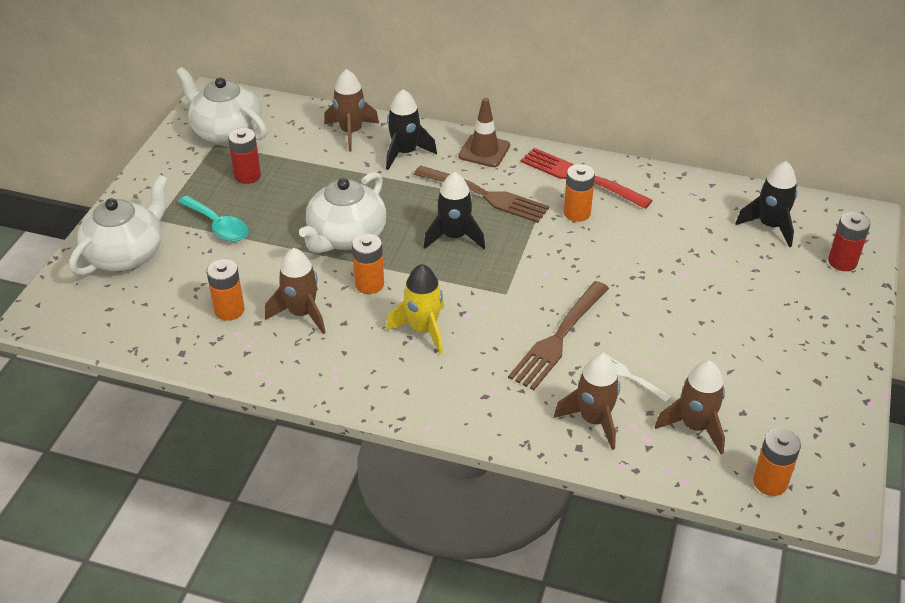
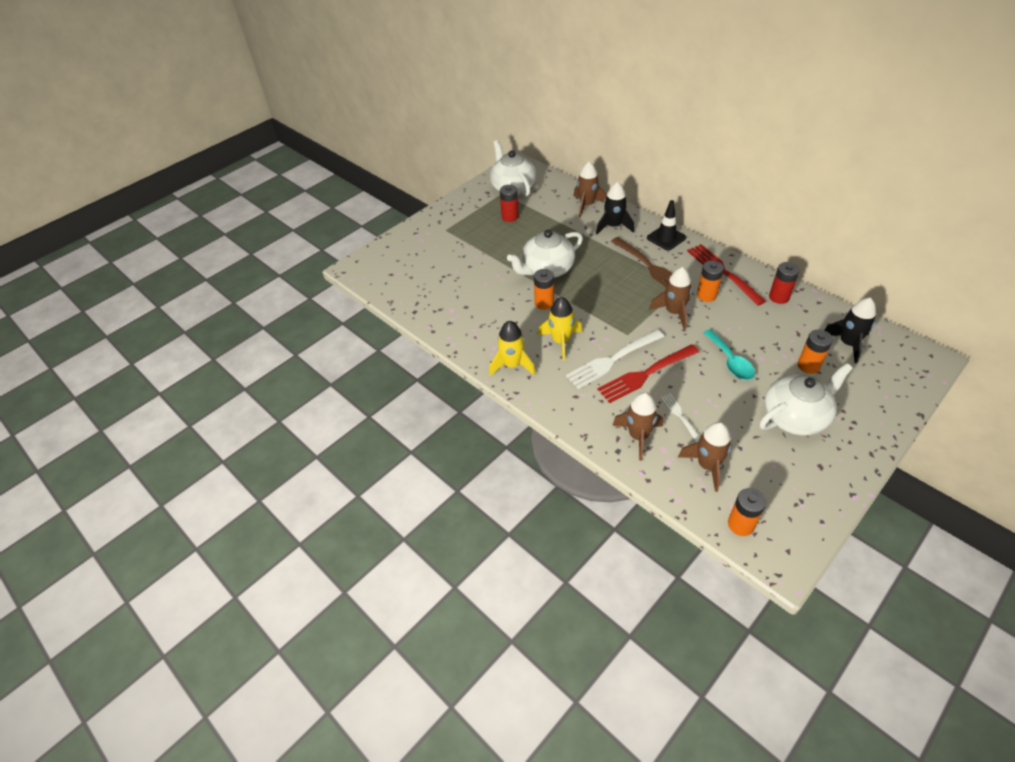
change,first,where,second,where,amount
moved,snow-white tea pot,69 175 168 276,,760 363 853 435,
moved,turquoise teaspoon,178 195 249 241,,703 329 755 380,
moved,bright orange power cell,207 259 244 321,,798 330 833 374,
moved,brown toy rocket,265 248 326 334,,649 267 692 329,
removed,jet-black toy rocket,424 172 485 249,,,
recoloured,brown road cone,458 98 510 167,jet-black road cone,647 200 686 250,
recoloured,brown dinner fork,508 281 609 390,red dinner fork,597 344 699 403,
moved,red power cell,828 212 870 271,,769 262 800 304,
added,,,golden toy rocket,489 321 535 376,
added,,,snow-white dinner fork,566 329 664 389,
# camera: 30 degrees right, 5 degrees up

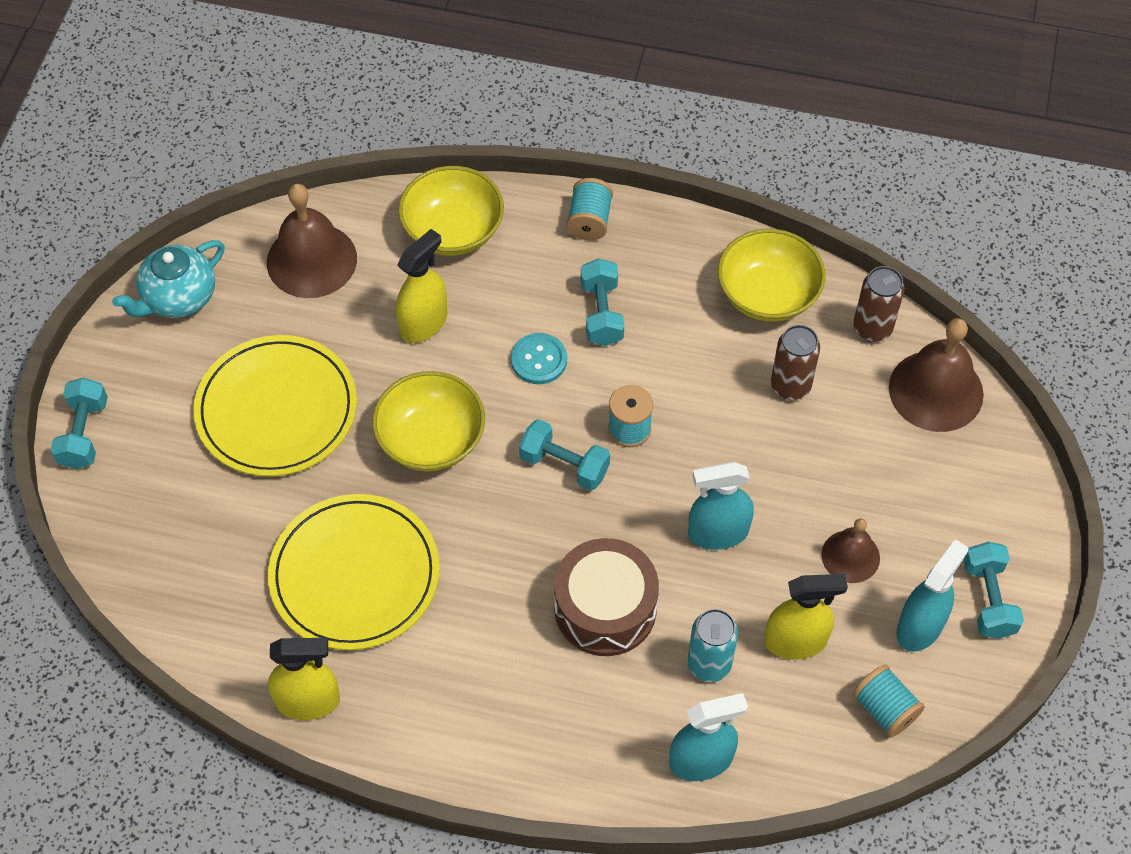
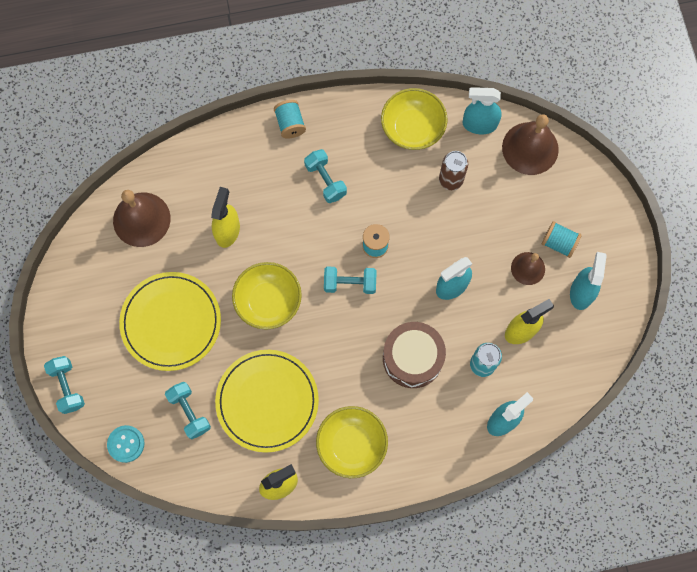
change,first,where,second,where,amount
removed,turquoise tea pot,112 240 225 318,,,
moved,golden serving bowl,398 166 504 256,,316 406 388 478,
moved,turquoise sewing button,511 333 567 384,,107 425 145 463,
moved,turquoise spool,852 665 925 737,,542 221 582 258,
replaced,brown soda can,853 266 905 342,turquoise spray bottle,462 87 502 134,
moved,turquoise free weight,964 542 1024 639,,165 382 211 439,
# camera: 25 degrees left, 15 degrees up

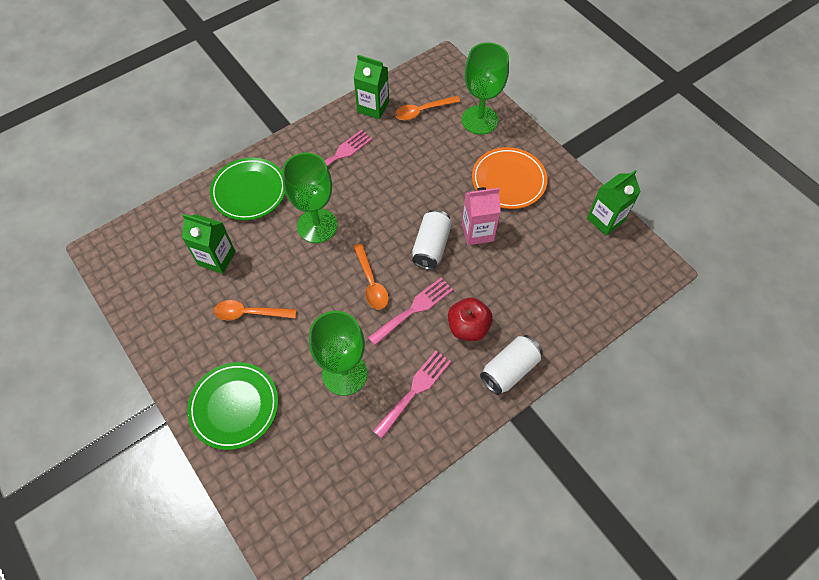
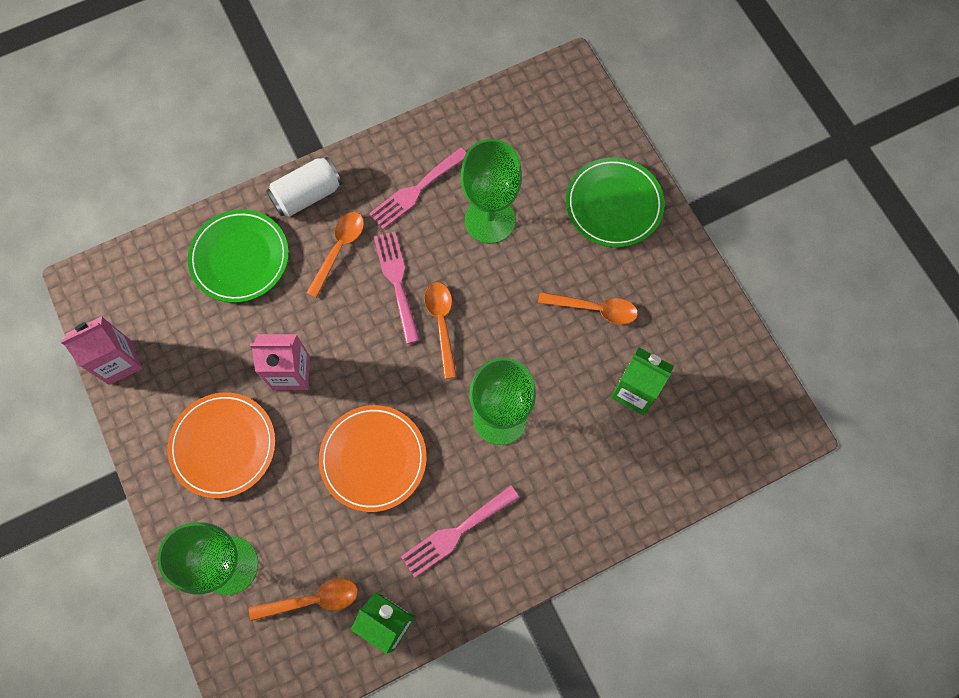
change,first,where,second,where,amount
moved,leaf-green plate,210 157 285 220,,188 209 289 303,
turned,rose-pink dinner fork,368 278 453 345,,374 231 420 344,105 degrees clockwise
removed,snow-white soda can,412 209 452 270,,,
replaced,red toy apple,448 298 493 341,bright orange teaspoon,306 212 364 298,
recoloured,leaf-green juice carton,587 170 641 236,rose-pink juice carton,60 316 142 385,
added,,,bright orange plate,319 405 427 512,
# camera: 170 degrees left, 10 degrees up

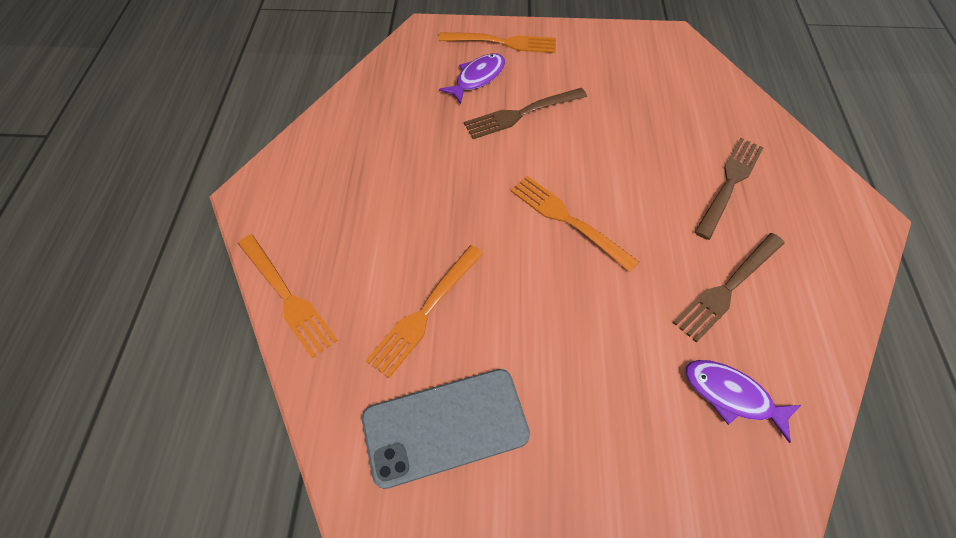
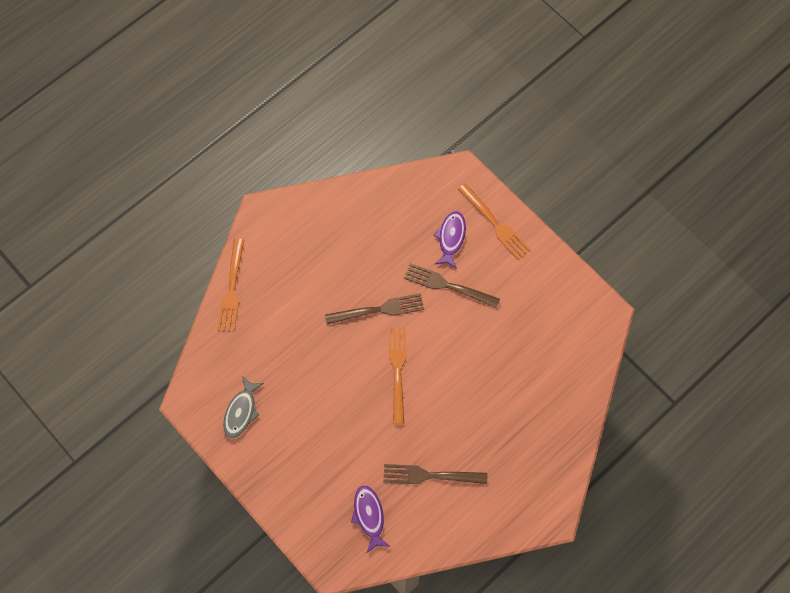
change,first,where,second,where,amount
replaced,gray smartphone,362 369 530 489,gray fish,223 376 264 438,
removed,bright orange dinner fork,365 245 484 378,,,
turned,purple fish,439 53 505 104,,433 211 466 269,75 degrees counterclockwise
moved,brown dinner fork,695 138 764 240,,325 293 424 324,
# camera: 45 degrees right, 10 degrees up

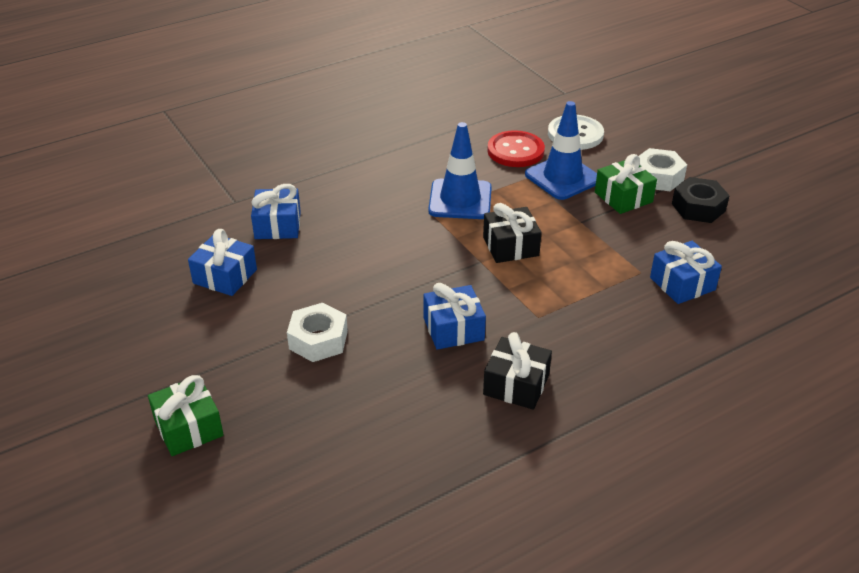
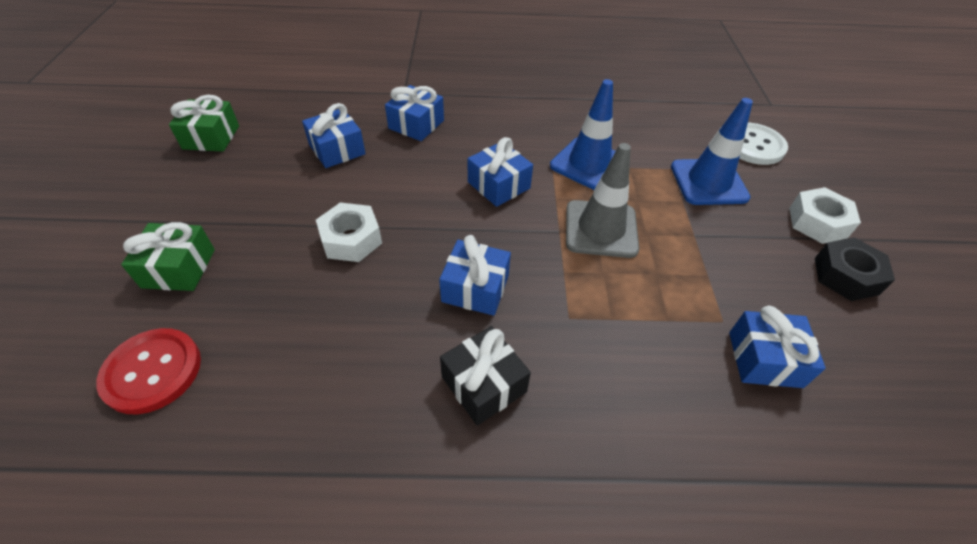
change,first,where,second,where,amount
replaced,jet-black wrapped gift,483 203 542 263,gray road cone,566 143 639 258,
moved,red sewing button,487 130 545 167,,96 328 201 414,
moved,leaf-green wrapped gift,595 154 657 214,,169 95 239 152,
added,,,royal blue wrapped gift,468 137 533 207,
# camera: 30 degrees right, 10 degrees up

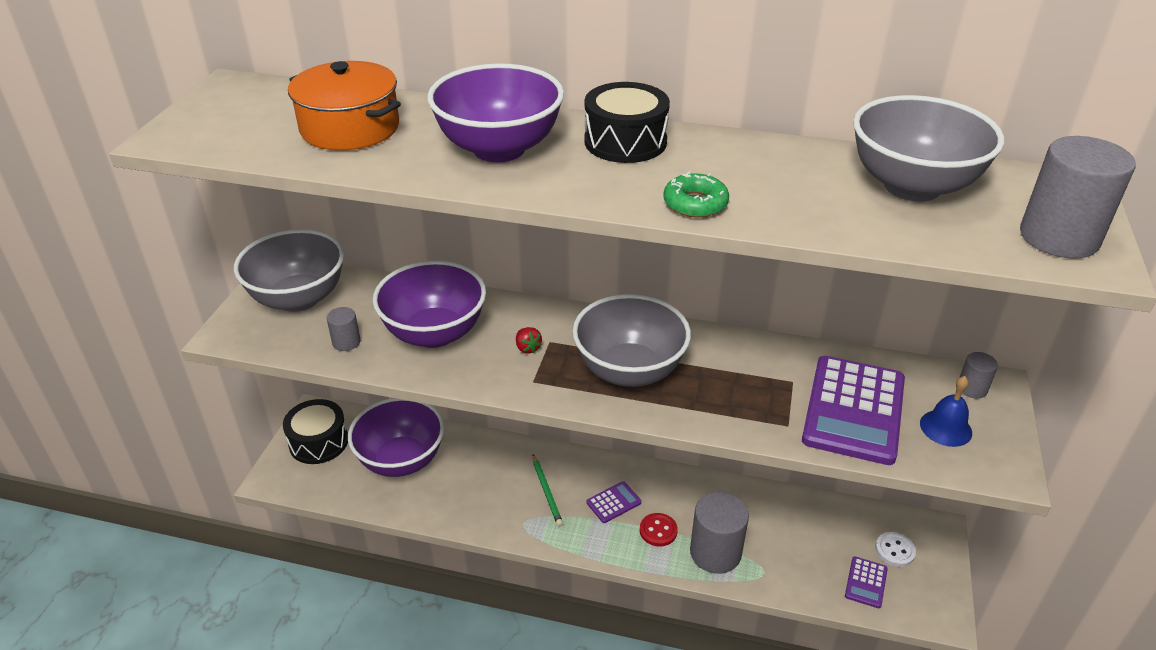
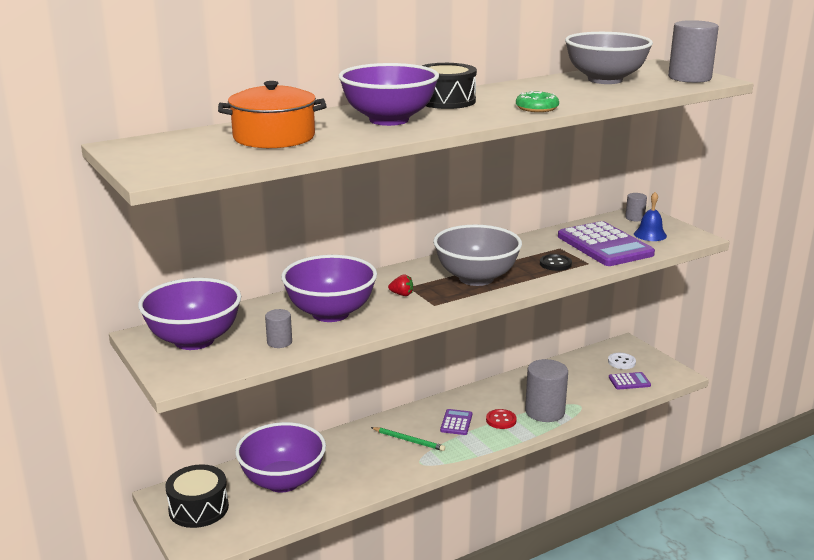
change,first,where,second,where,amount
recoloured,gray serving bowl,234 229 344 312,purple serving bowl,138 278 241 350,
turned,purple adding machine,845 557 888 608,,609 372 651 390,75 degrees counterclockwise
added,,,jet-black sewing button,540 254 572 271,
# camera: 45 degrees left, 15 degrees down

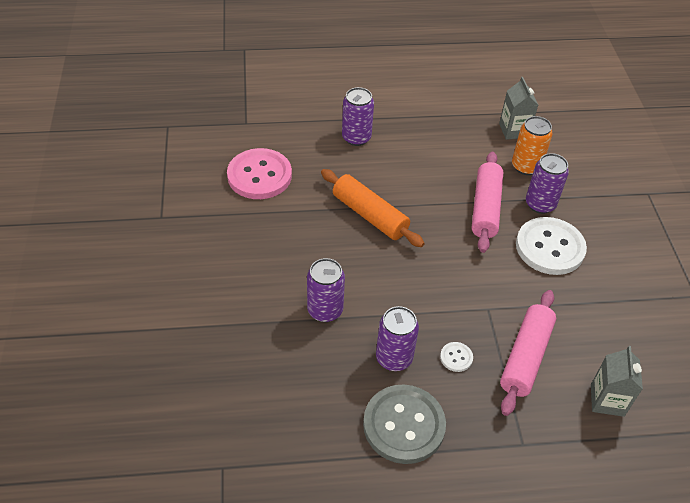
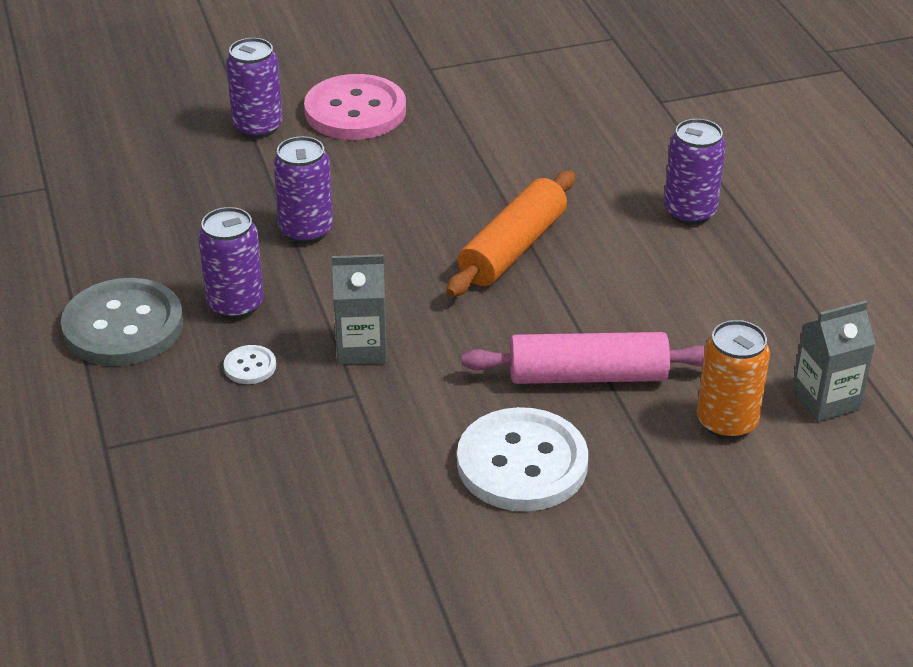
change,first,where,second,where,amount
moved,rose-pink sewing button,227 148 292 199,,304 74 406 140,
removed,rose-pink rolling pin,500 290 556 416,,,
moved,purple soda can,526 153 569 214,,226 38 283 138,
moved,gray juice carton,591 346 643 417,,332 254 387 365,
# camera: 80 degrees right, 10 degrees down

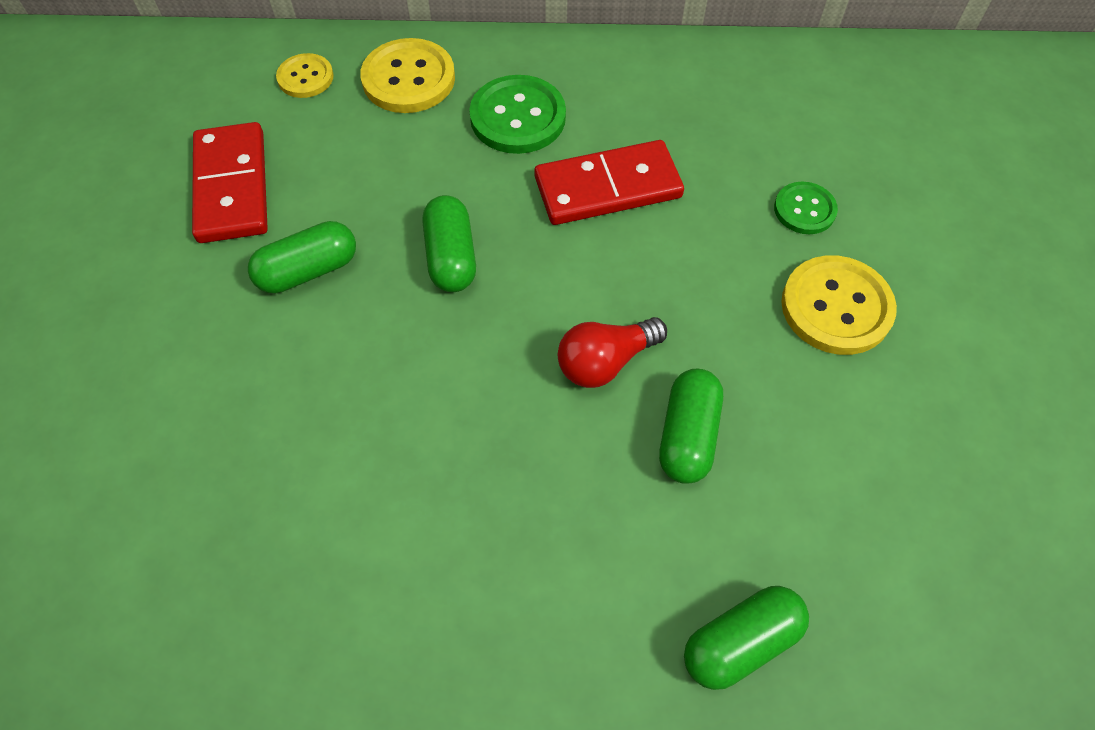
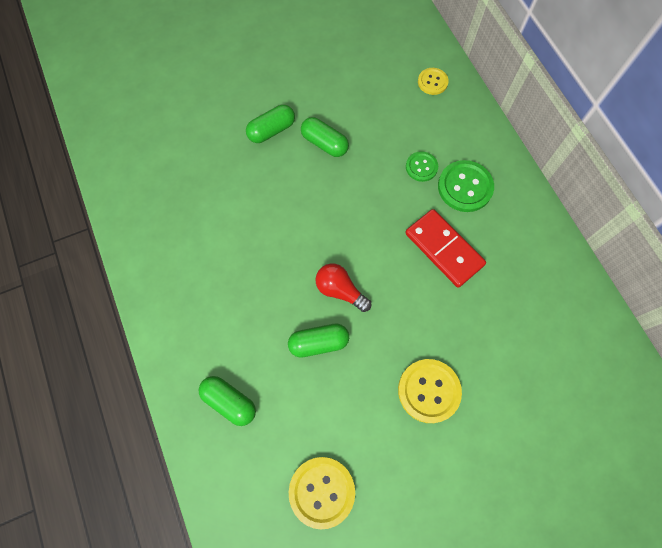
change,first,where,second,where,amount
removed,red domino tile,192 122 268 243,,,
moved,golden sewing button,360 38 455 113,,289 457 355 529,
moved,leaf-green capsule,422 195 476 292,,246 105 295 143,
moved,leaf-green sewing button,774 182 838 234,,406 151 438 182,
# camera: 65 degrees right, 10 degrees up

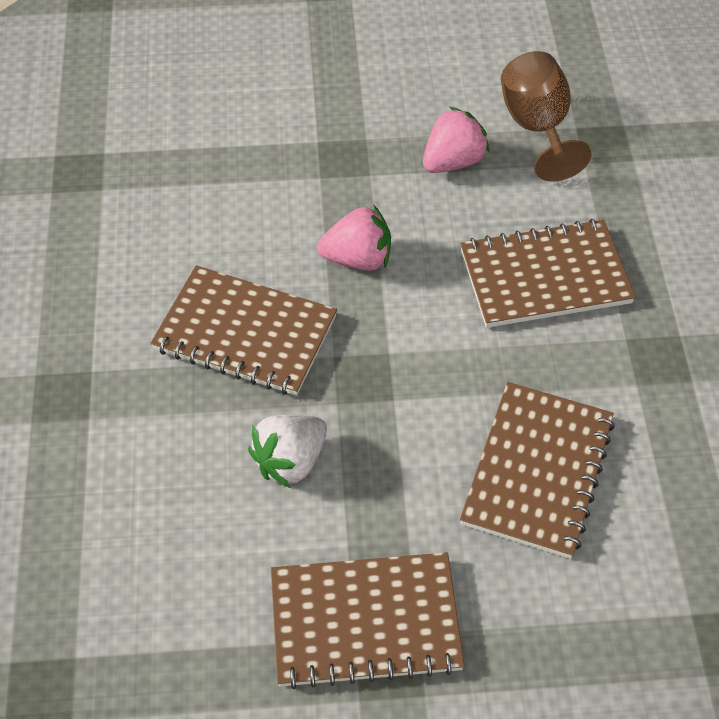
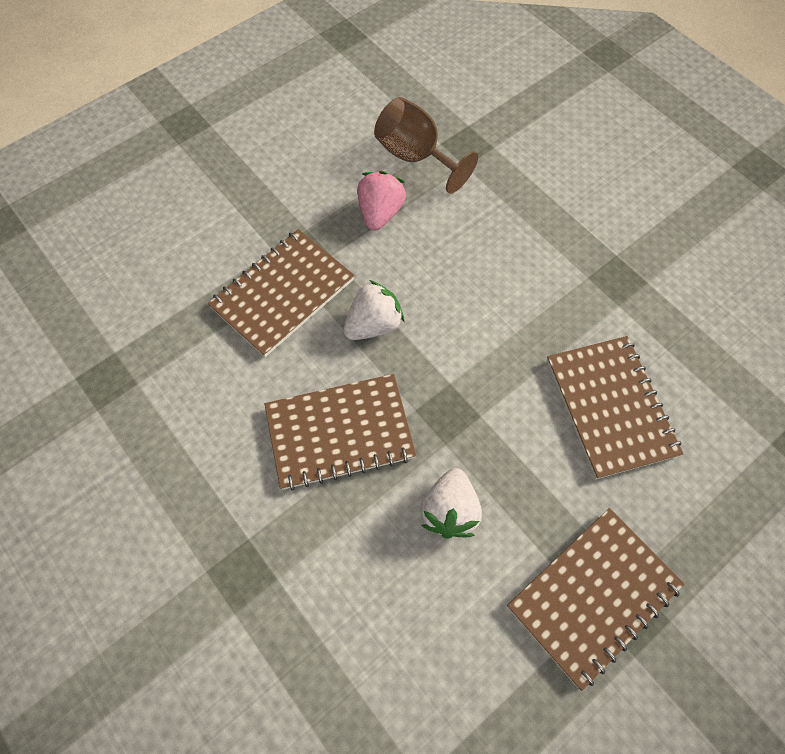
change,first,where,second,where,amount
recoloured,rose-pink strawberry,317 205 391 271,snow-white strawberry,343 280 405 340,
moved,brown notepad,460 219 636 328,,208 229 354 357,
# camera: 35 degrees left, 10 degrees up

